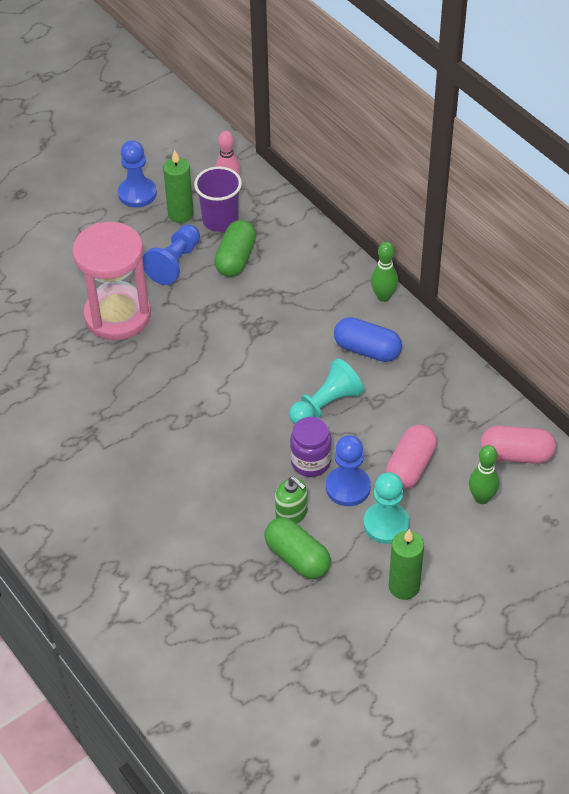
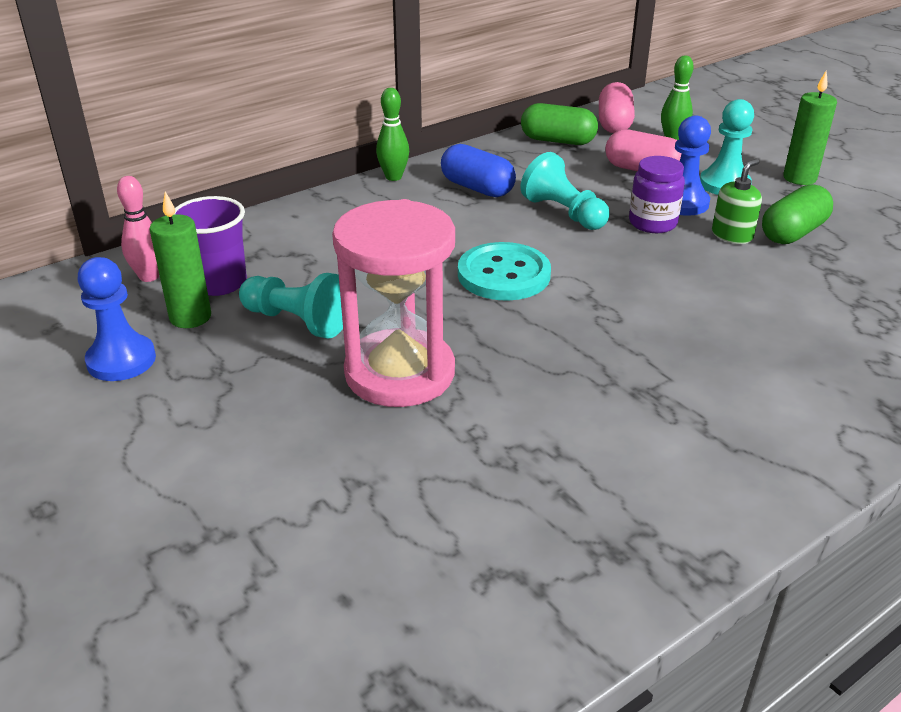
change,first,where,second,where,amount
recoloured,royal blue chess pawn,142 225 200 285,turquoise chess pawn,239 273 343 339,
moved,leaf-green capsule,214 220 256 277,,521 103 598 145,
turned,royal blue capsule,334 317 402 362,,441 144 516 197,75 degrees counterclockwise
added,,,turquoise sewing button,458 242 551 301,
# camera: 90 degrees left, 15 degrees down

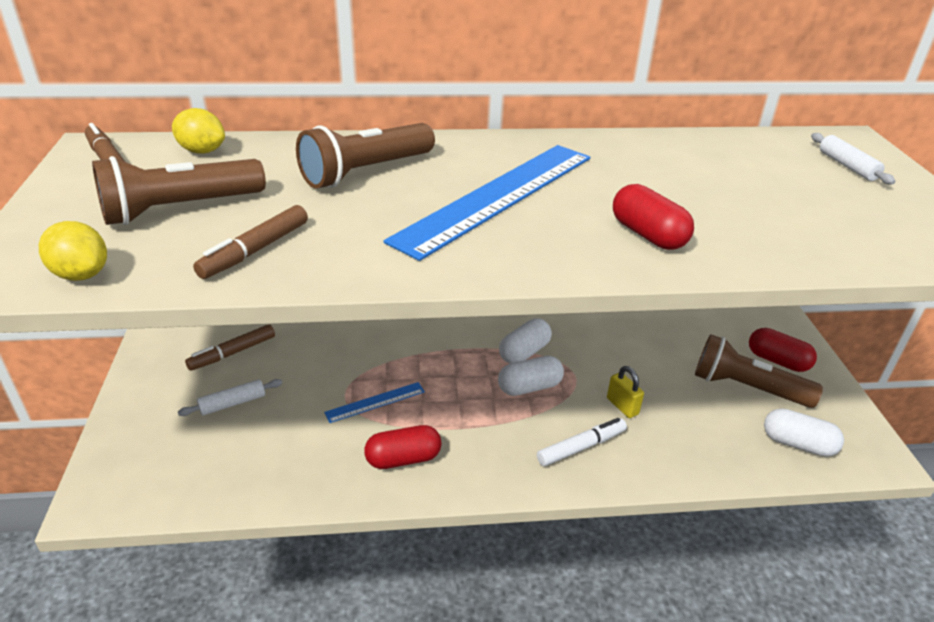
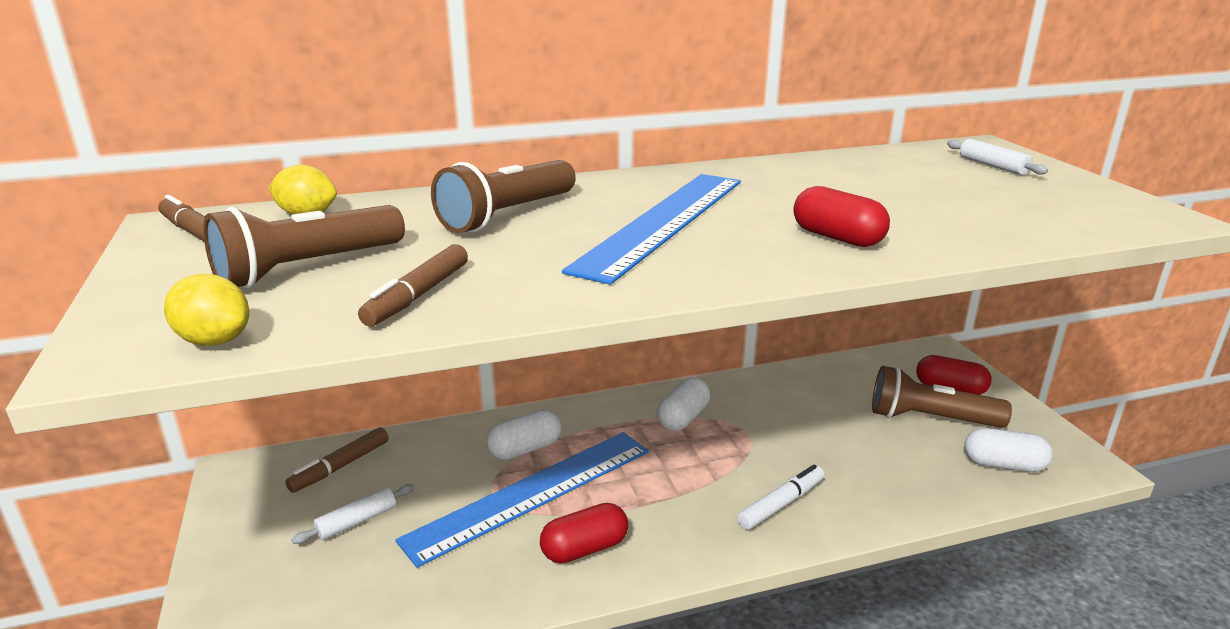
change,first,where,second,where,amount
resized,royal blue measuring stick,324 382 425 423,,395 432 649 568,x2.25
moved,snow-white capsule,498 356 564 396,,486 410 561 460,
removed,golden lock,607 366 644 418,,,
# camera: 10 degrees left, 10 degrees down

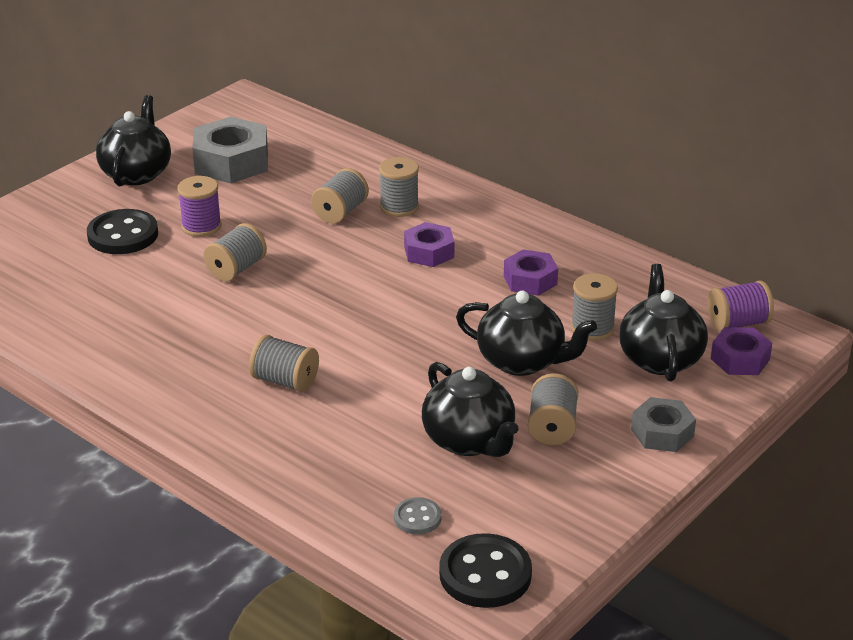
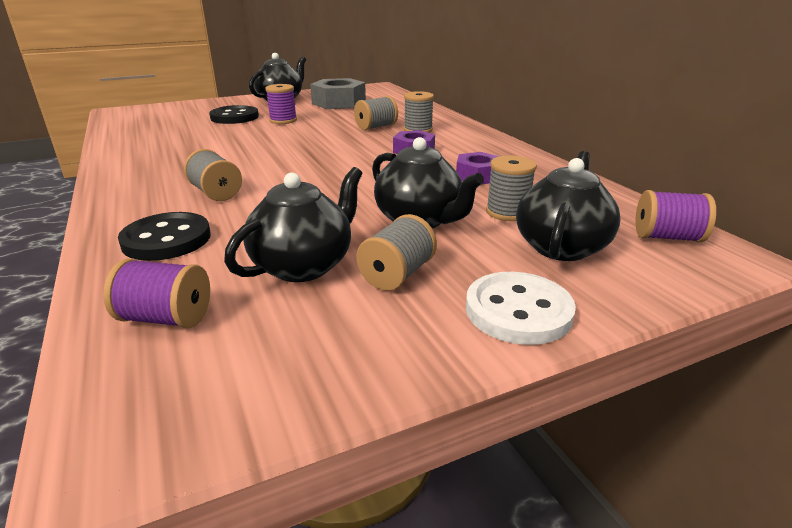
change,first,where,second,where,amount
removed,gray spool,203 223 267 282,,,
replaced,gray sewing button,394 497 442 535,purple spool,103 259 210 328,
turned,jet-black tea pot,422 362 518 457,,224 167 363 282,135 degrees counterclockwise
moved,jet-black sewing button,439 533 532 608,,118 212 211 261,
replaced,gray nut,631 397 696 452,snow-white sewing button,466 272 576 345,
removed,purple nut,711 327 772 375,,,
# camera: 25 degrees right, 5 degrees down

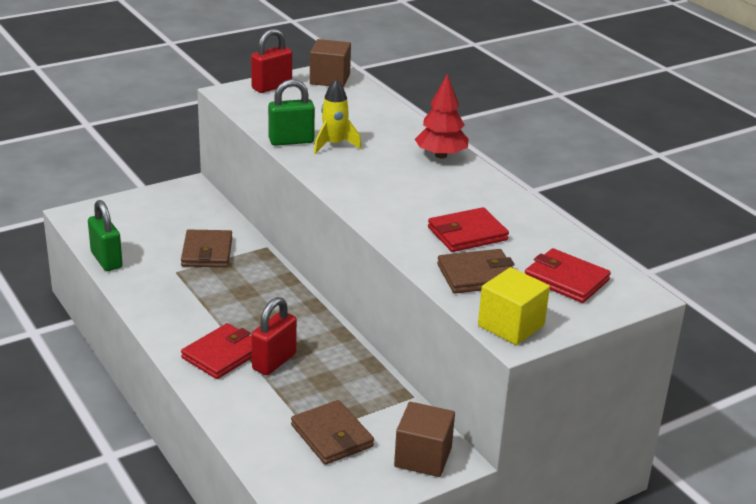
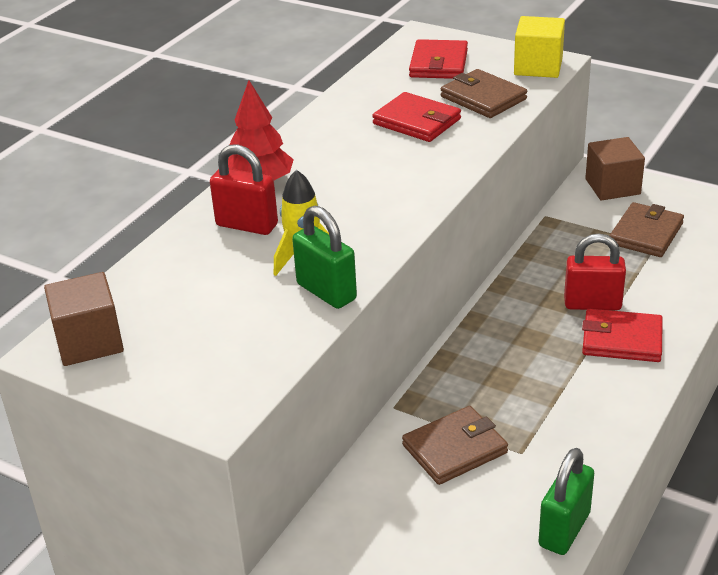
change,first,where,second,where,amount
moved,red lock,251 29 292 93,,210 145 278 235,
# camera: 115 degrees left, 5 degrees up

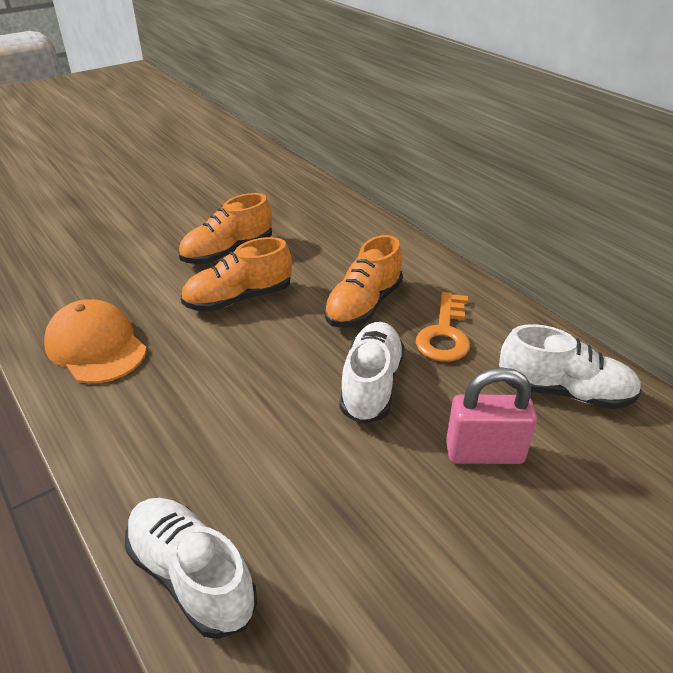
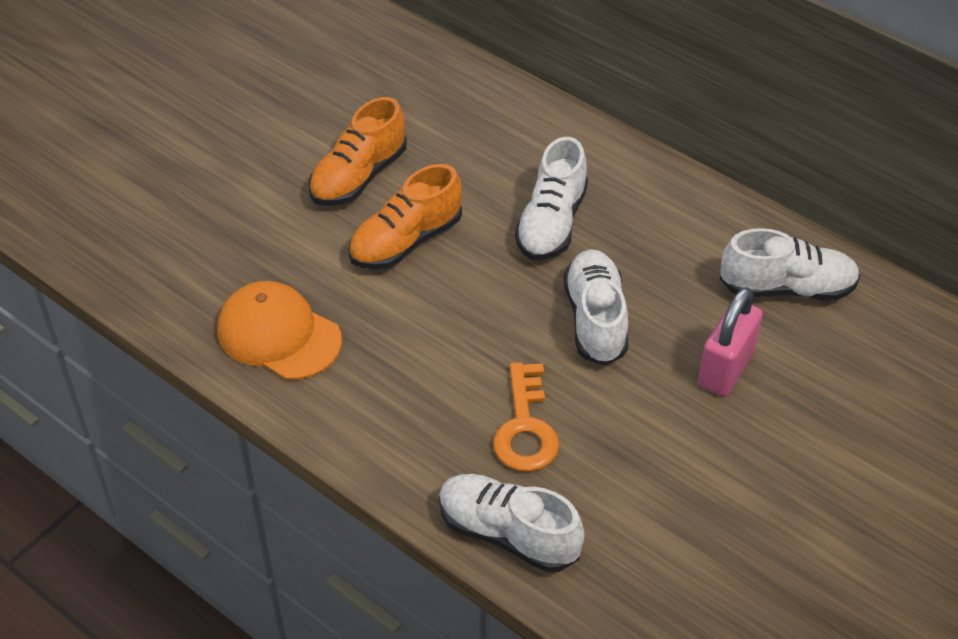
change,first,where,second,where,amount
recoloured,bright orange sneaker,324 235 403 328,snow-white sneaker,515 137 588 260,
moved,bright orange latchkey,416 292 470 362,,493 362 559 472,
turned,rose-pink lock,446 367 537 464,,698 287 763 396,45 degrees counterclockwise
# camera: 15 degrees left, 10 degrees up

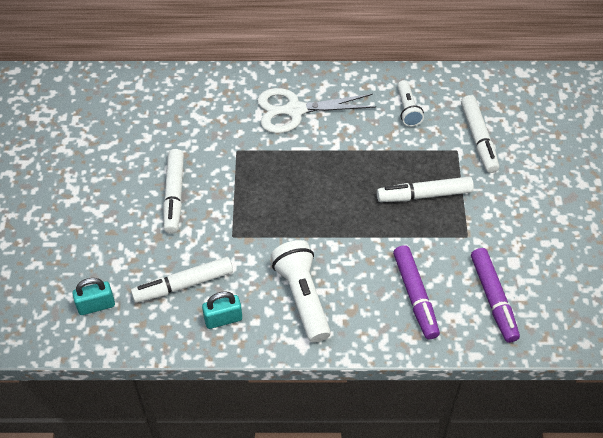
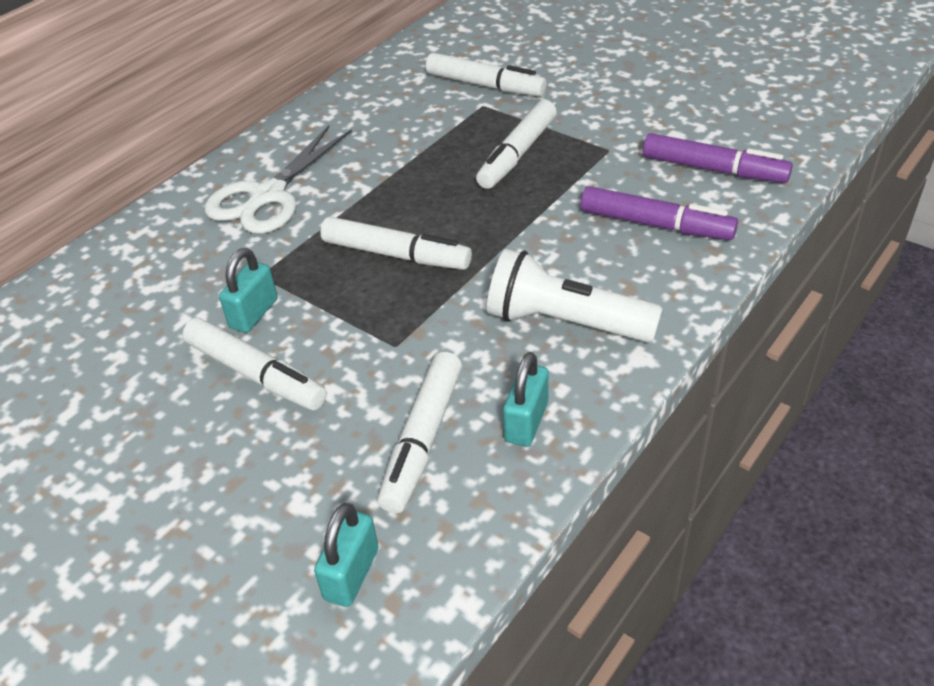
change,first,where,second,where,amount
removed,snow-white pocket torch,397 80 424 127,,,
added,,,turquoise lock,219 248 277 333,
added,,,snow-white felt pen,320 217 472 270,
# camera: 50 degrees left, 10 degrees down

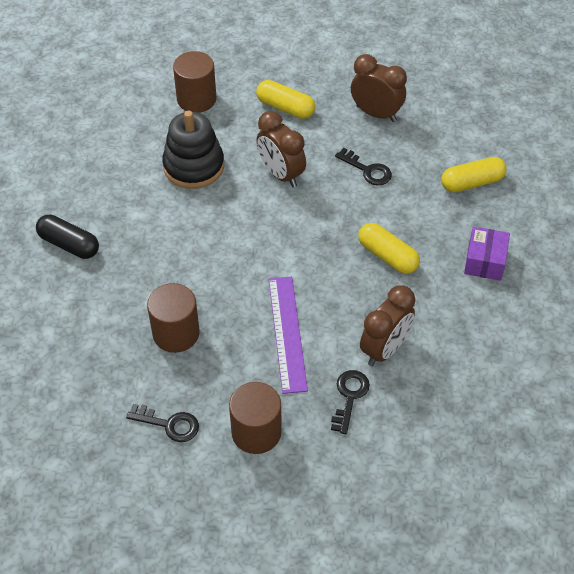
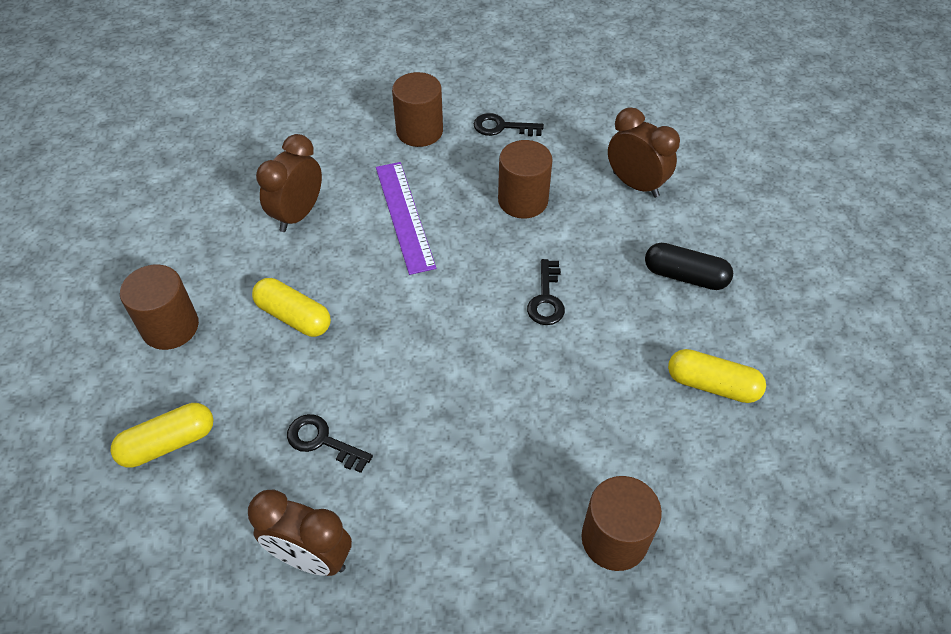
change,first,where,second,where,amount
removed,jet-black stacking rings,162 111 224 189,,,
moved,golden capsule,256 80 315 119,,668 349 766 403,
moved,brown clock,257 111 306 187,,608 107 680 198,
moved,jet-black latchkey,331 370 370 434,,527 259 565 325,
replaced,purple package,464 227 510 281,brown cylinder shape,120 265 199 350,
# camera: 170 degrees right, 0 degrees up

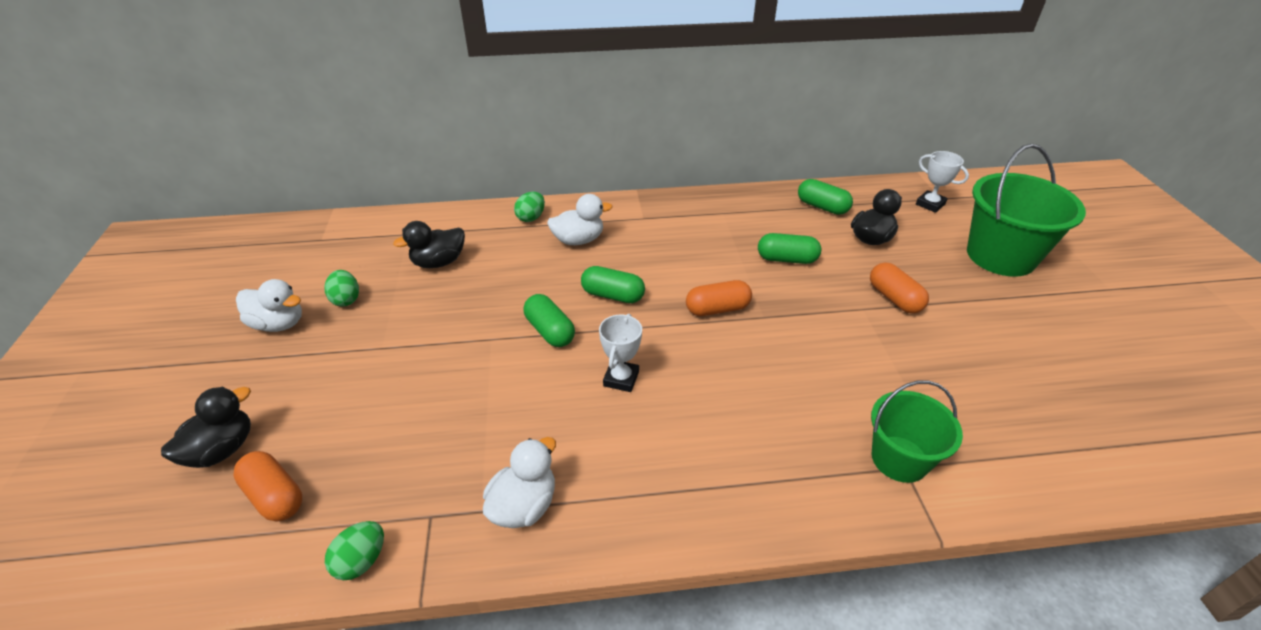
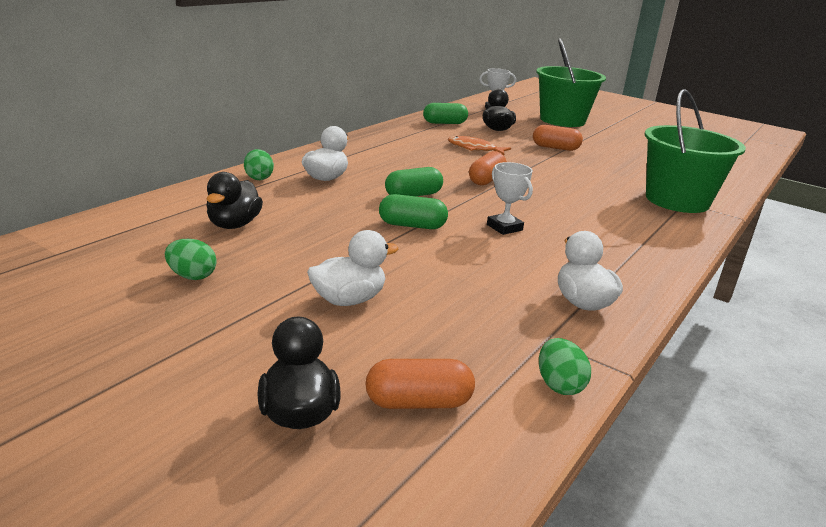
change,first,where,second,where,amount
moved,snow-white toy duck,236 279 302 332,,307 230 398 306,
replaced,leaf-green capsule,758 233 821 264,bright orange fish,448 136 511 155,
resized,leaf-green sand bucket,871 380 963 483,,645 89 746 213,x1.61
# camera: 50 degrees left, 15 degrees down

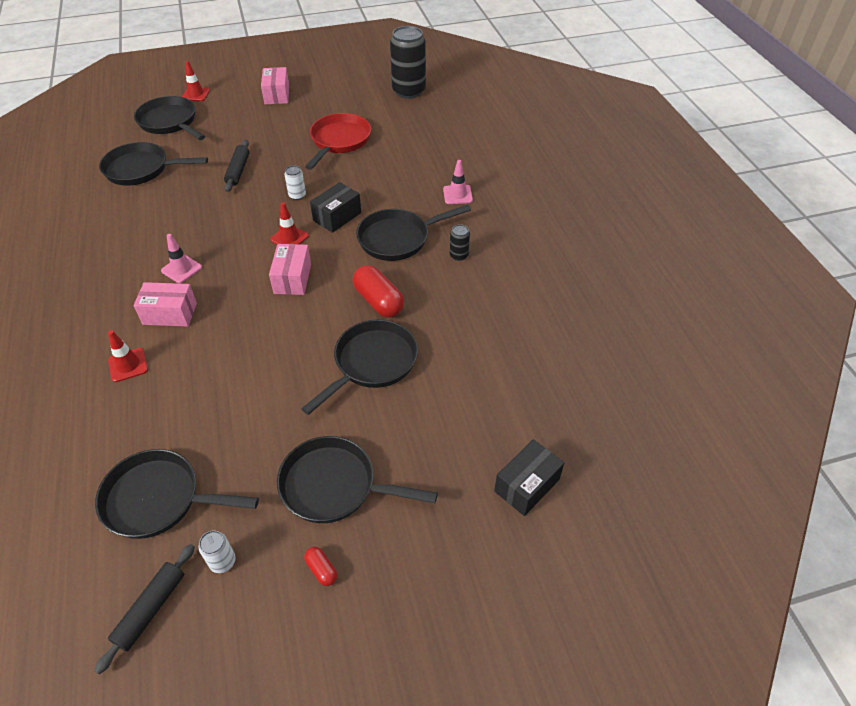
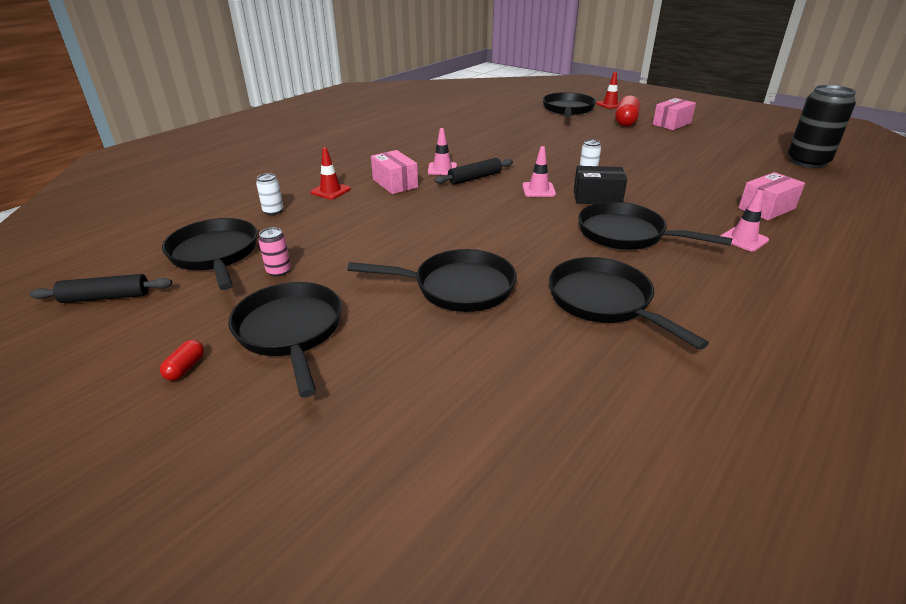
change,first,where,second,where,amount
moved,jet-black pan,99 142 208 186,,549 257 709 350,
moved,snow-white soda can,199 531 235 573,,256 173 283 215,
moved,jet-black rolling pin,224 140 250 192,,435 158 513 185,
moved,rose-pink package,269 244 311 295,,738 172 805 220,
recoloured,red road cone,270 202 309 244,rose-pink road cone,522 146 556 197,
removed,red pan,305 113 371 170,,,
moved,red capsule,353 265 404 318,,615 95 640 127,
removed,jet-black soda can,450 224 470 261,,,
removed,jet-black package,494 439 564 516,,,
added,,,rose-pink soda can,258 228 291 277,
# camera: 55 degrees right, 15 degrees down

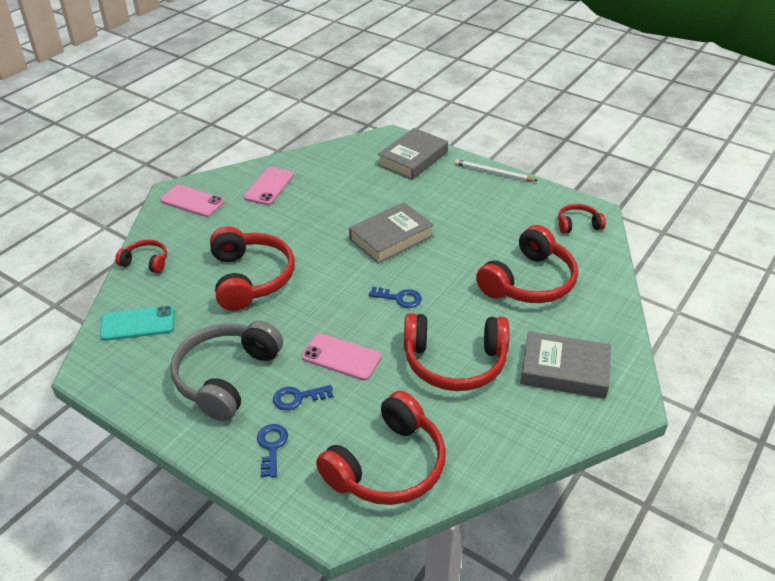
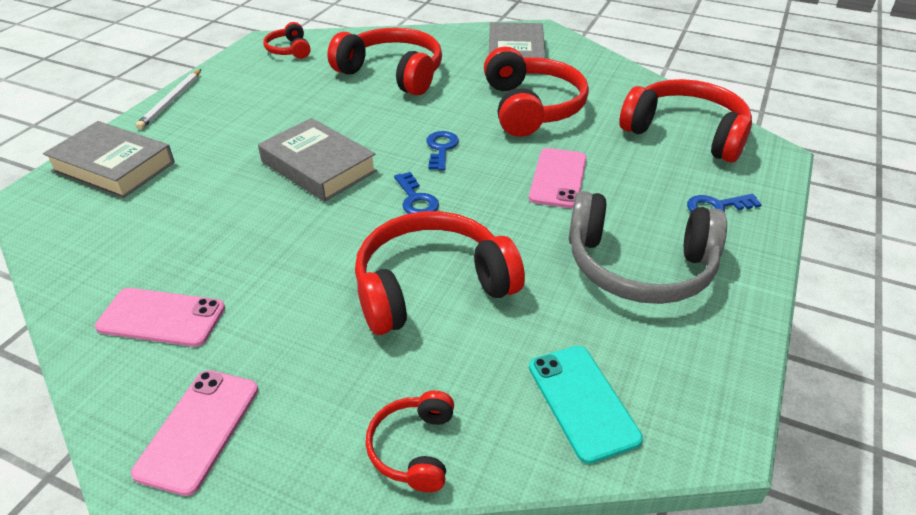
change,first,where,second,where,amount
moved,royal blue latchkey,273 385 333 410,,394 172 439 214,
# camera: 100 degrees left, 0 degrees up

